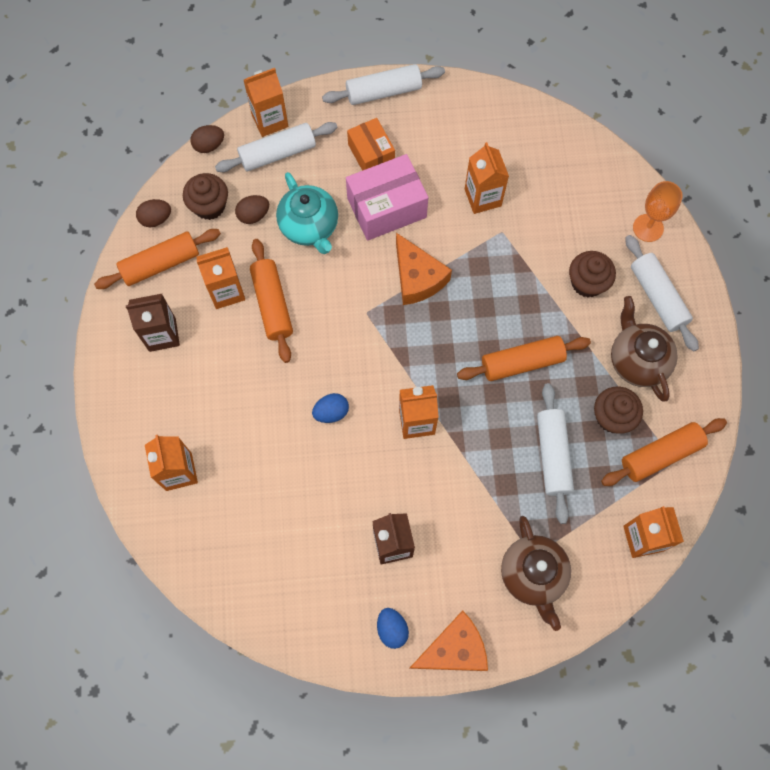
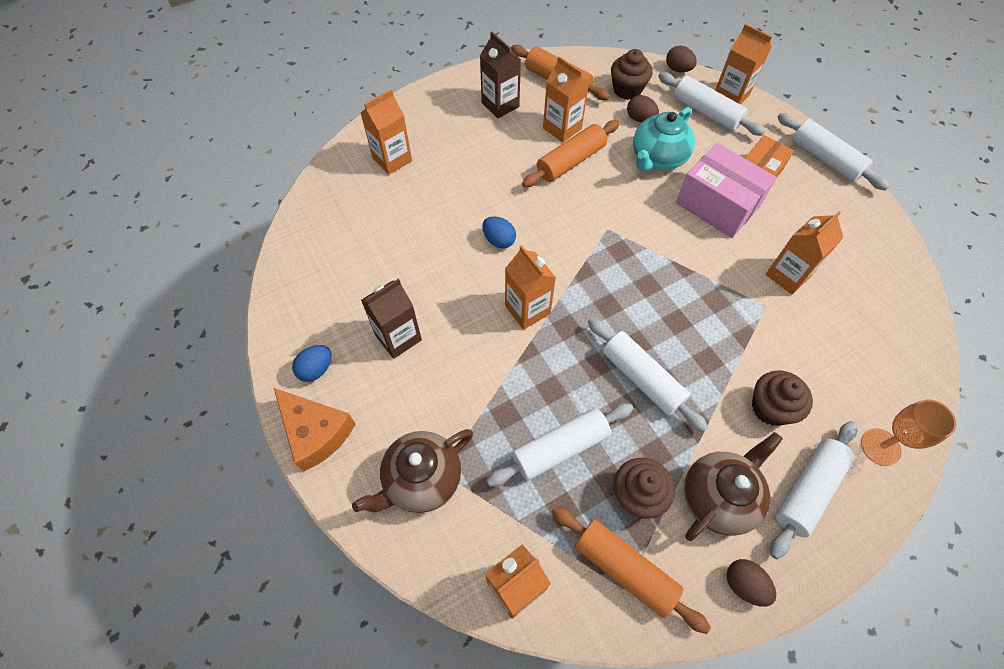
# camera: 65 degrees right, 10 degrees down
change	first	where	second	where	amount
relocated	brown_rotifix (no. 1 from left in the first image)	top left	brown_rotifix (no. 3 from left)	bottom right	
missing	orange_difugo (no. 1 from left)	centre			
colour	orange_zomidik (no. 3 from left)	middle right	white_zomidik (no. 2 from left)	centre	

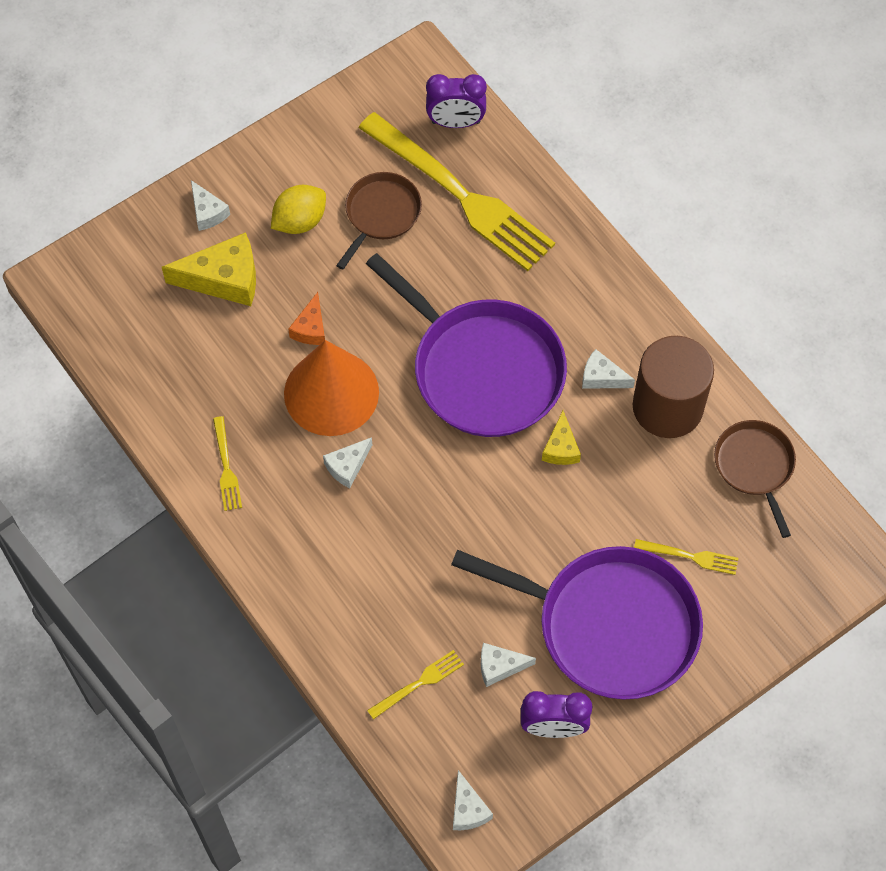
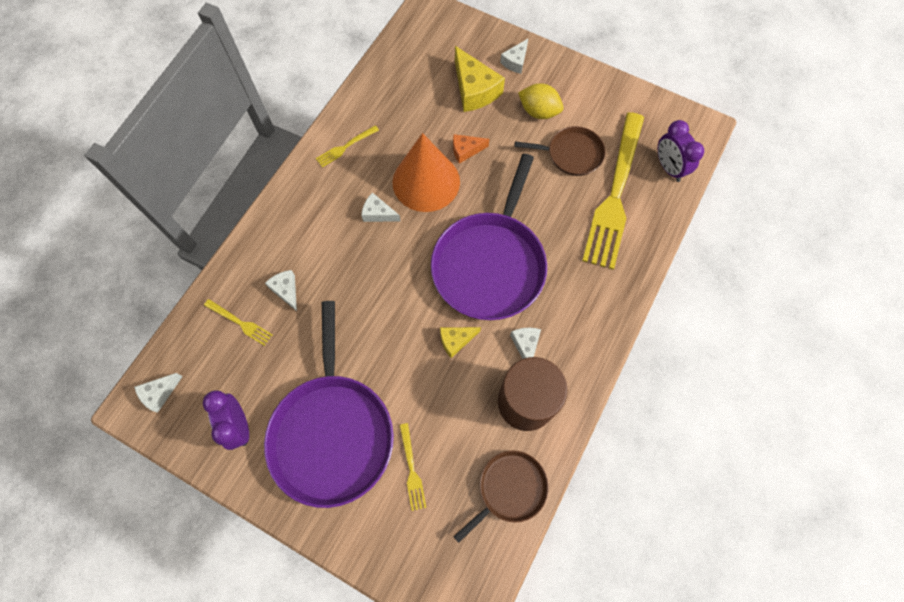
# camera: 65 degrees right, 5 degrees up
change	first	where	second	where	amount
relocated	white_difugo (no. 4 from left in the first image)	bottom centre	white_difugo (no. 2 from left)	middle left	

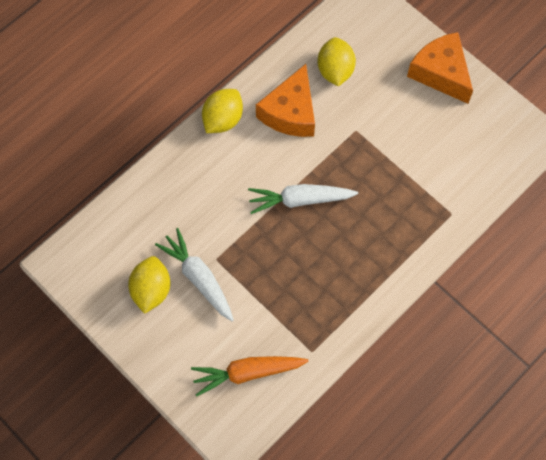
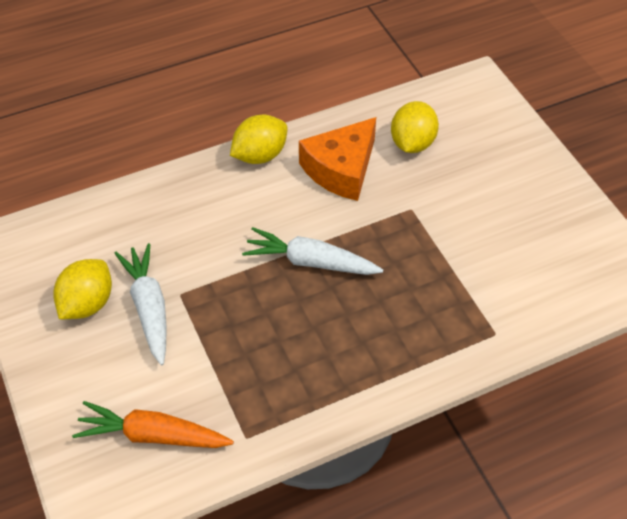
# camera: 20 degrees right, 15 degrees down
change	first	where	second	where	amount
missing	orange_difugo (no. 2 from left)	top right			

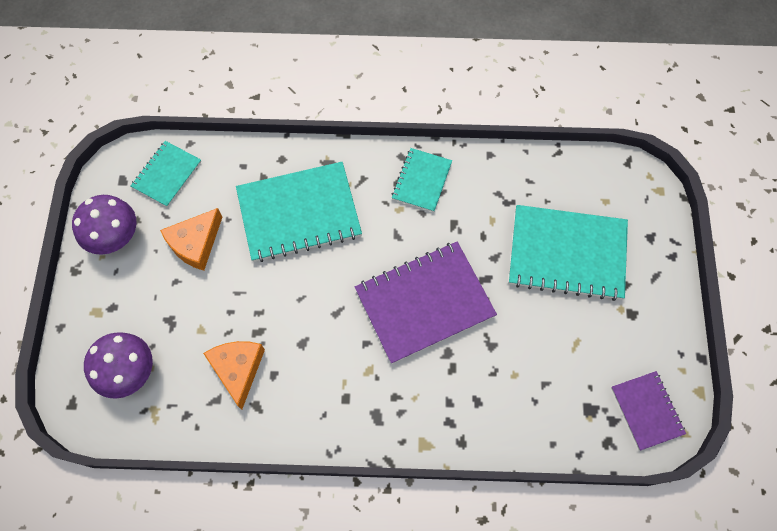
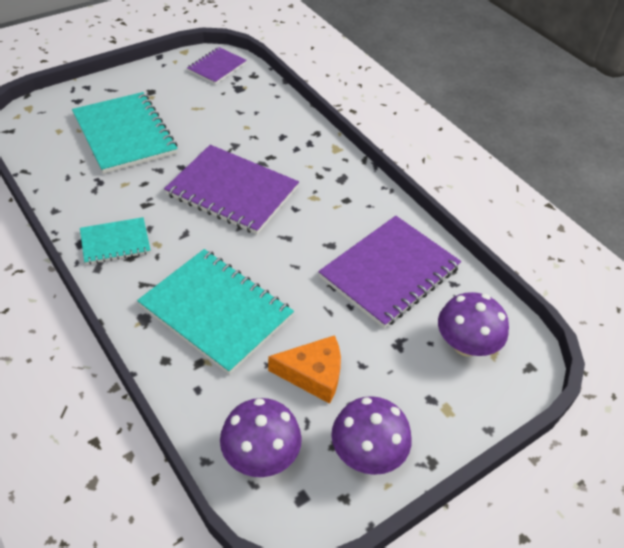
# camera: 130 degrees left, 20 degrees down
change	first	where	second	where	amount
exchanged	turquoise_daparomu (no. 1 from left)	top left	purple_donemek (no. 1 from left)	bottom centre	
exchanged	orange_difugo (no. 2 from left)	bottom left	purple_daparomu (no. 3 from left)	centre	

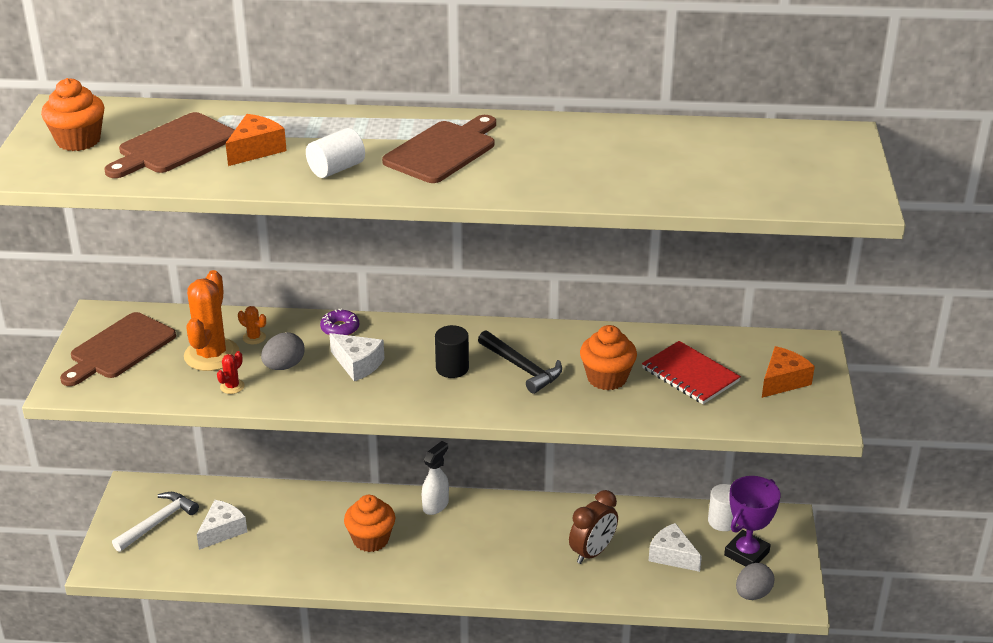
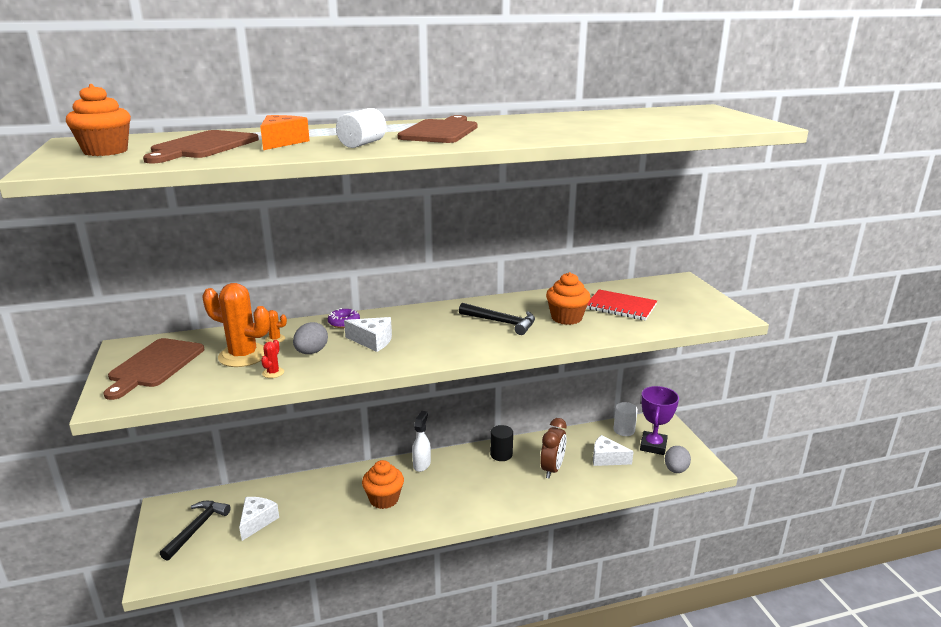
# camera: 20 degrees left, 10 degrees down
change	first	where	second	where	amount
colour	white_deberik	bottom left	black_deberik (no. 1 from left)	bottom left	
spun	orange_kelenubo (no. 1 from left)	middle left		middle left	60 degrees counterclockwise
relocated	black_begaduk	centre		bottom centre	
missing	orange_difugo (no. 2 from left)	middle right			

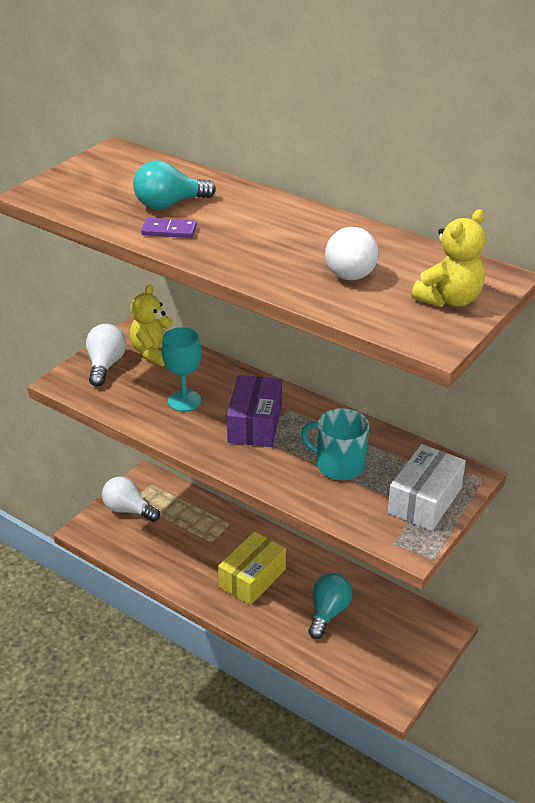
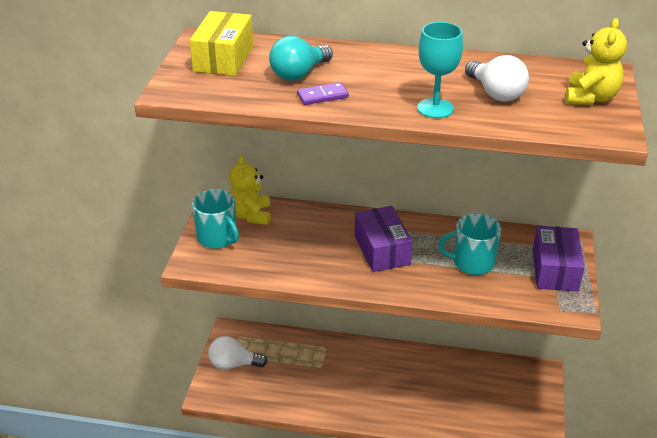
# camera: 25 degrees left, 0 degrees up
change	first	where	second	where	amount
exchanged	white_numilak (no. 1 from left)	middle left	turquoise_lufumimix (no. 1 from left)	middle left	
relocated	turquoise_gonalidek	centre		top right	
relocated	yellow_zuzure	bottom centre		top centre	
missing	turquoise_numilak (no. 2 from left)	bottom centre			
colour	white_zuzure	middle right	purple_zuzure (no. 2 from left)	middle right	

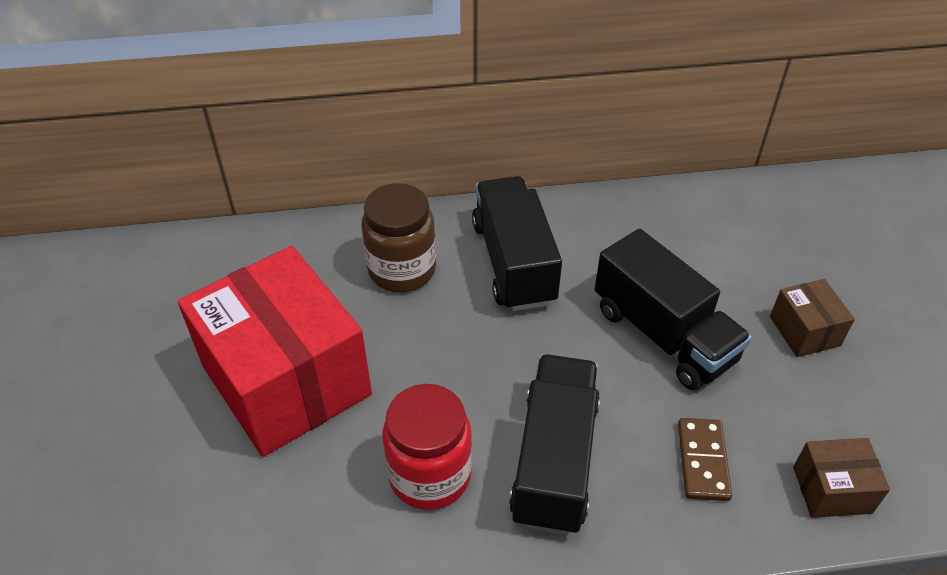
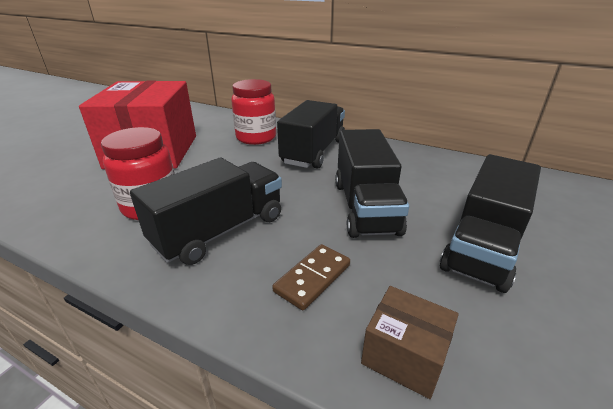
# camera: 35 degrees right, 15 degrees down
change	first	where	second	where	amount
colour	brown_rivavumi	centre	red_rivavumi (no. 2 from left)	top centre	
exchanged	brown_zuzure (no. 1 from left)	middle right	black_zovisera (no. 4 from left)	middle right	

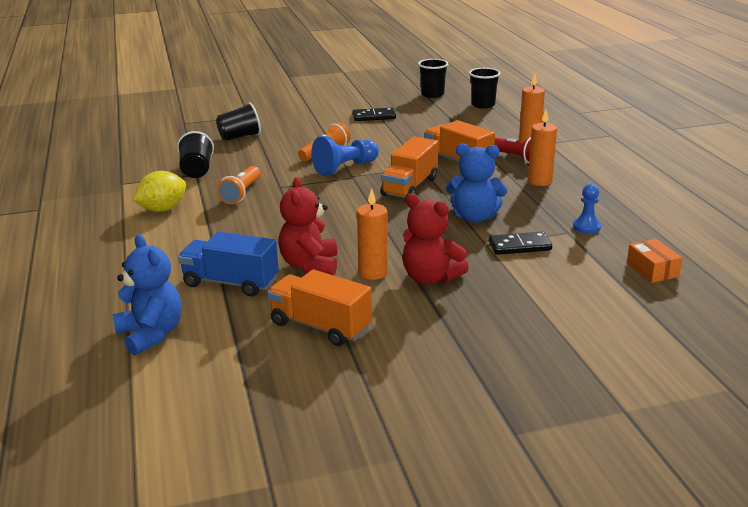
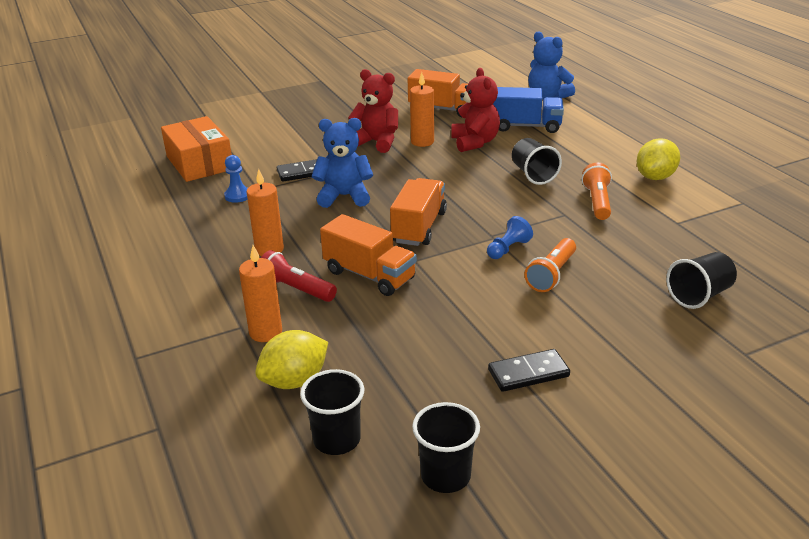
# camera: 170 degrees right, 5 degrees up
change	first	where	second	where	amount
relocated	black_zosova (no. 1 from left in the first image)	top left	black_zosova (no. 3 from left)	top centre	
size	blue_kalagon (no. 1 from left in the first image)	top centre	blue_kalagon (no. 2 from left)	centre	x0.60
size	orange_zuzure	middle right		top left	x1.86
appeared			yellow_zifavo (no. 1 from left)	centre	

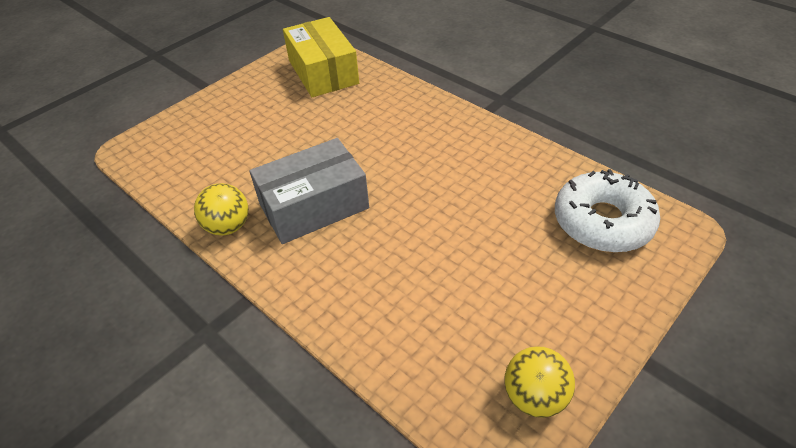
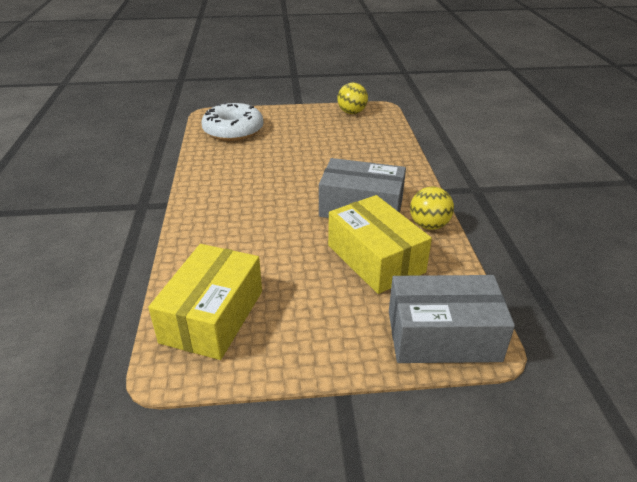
# camera: 140 degrees left, 10 degrees down
change	first	where	second	where	amount
appeared			yellow_zuzure (no. 2 from left)	centre	
appeared			grey_zuzure (no. 2 from left)	middle right	

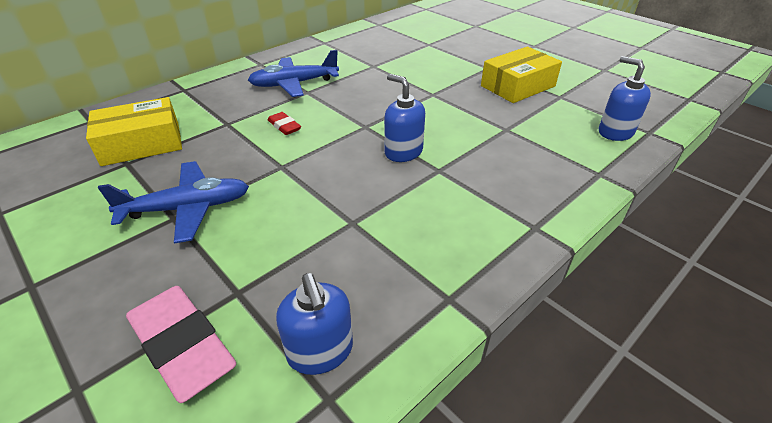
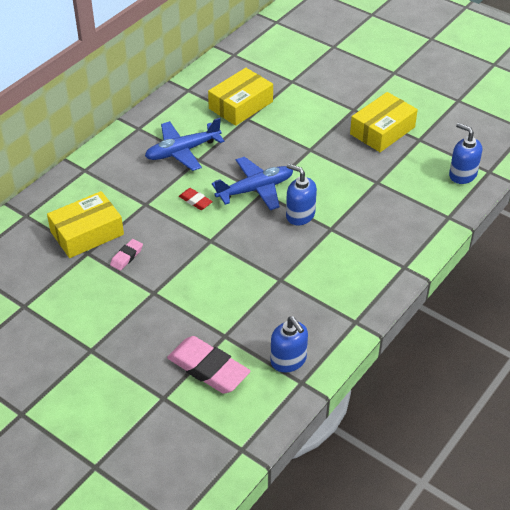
# camera: 10 degrees left, 5 degrees up
change	first	where	second	where	amount
relocated	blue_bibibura (no. 1 from left in the first image)	middle left	blue_bibibura (no. 2 from left)	centre	
appeared			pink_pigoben (no. 1 from left)	middle left	
appeared			yellow_zuzure (no. 2 from left)	top centre	

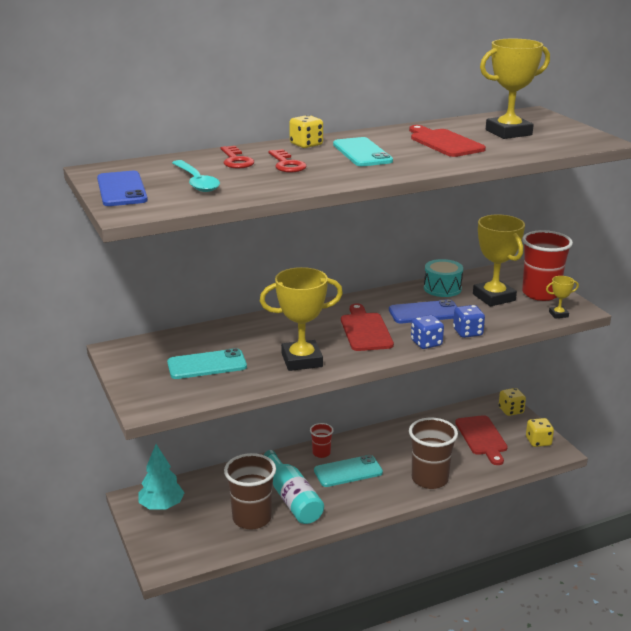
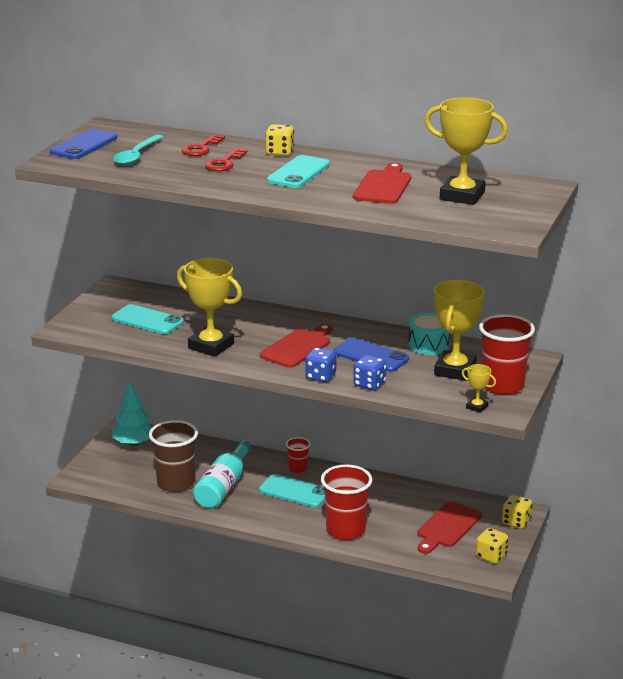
# camera: 45 degrees right, 0 degrees up
change	first	where	second	where	amount
colour	brown_zosova (no. 2 from left)	bottom right	red_zosova (no. 2 from left)	bottom centre	

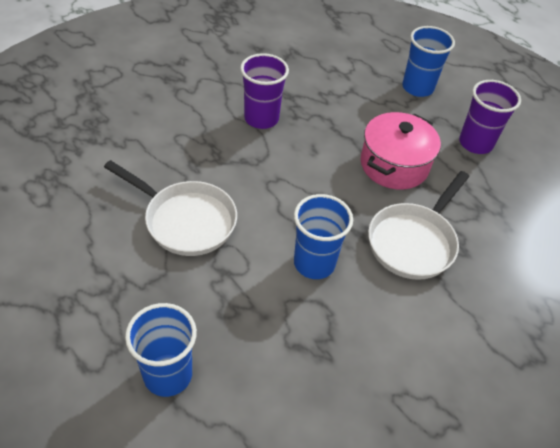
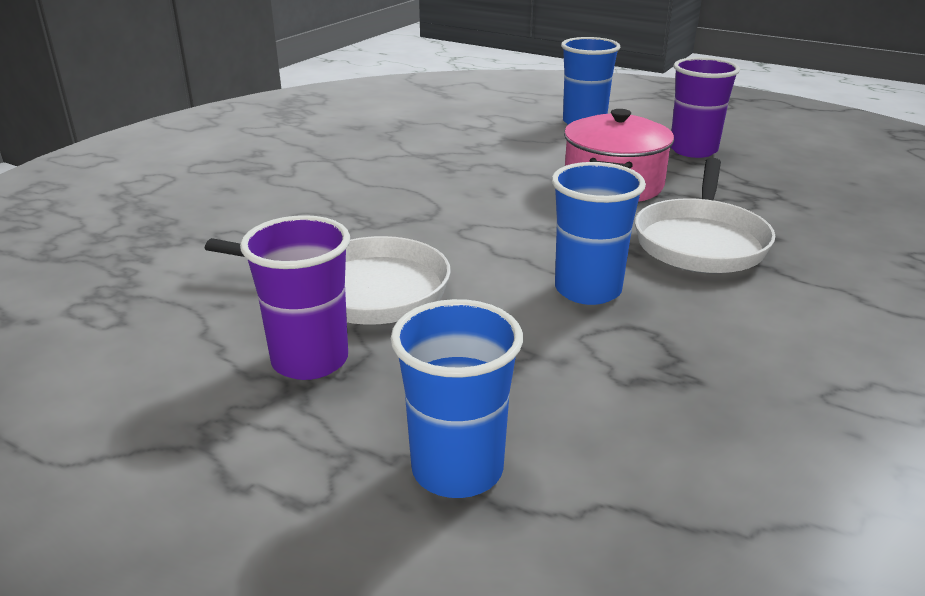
# camera: 15 degrees left, 20 degrees down
change	first	where	second	where	amount
relocated	purple_zosova (no. 1 from left)	top centre		middle left	

